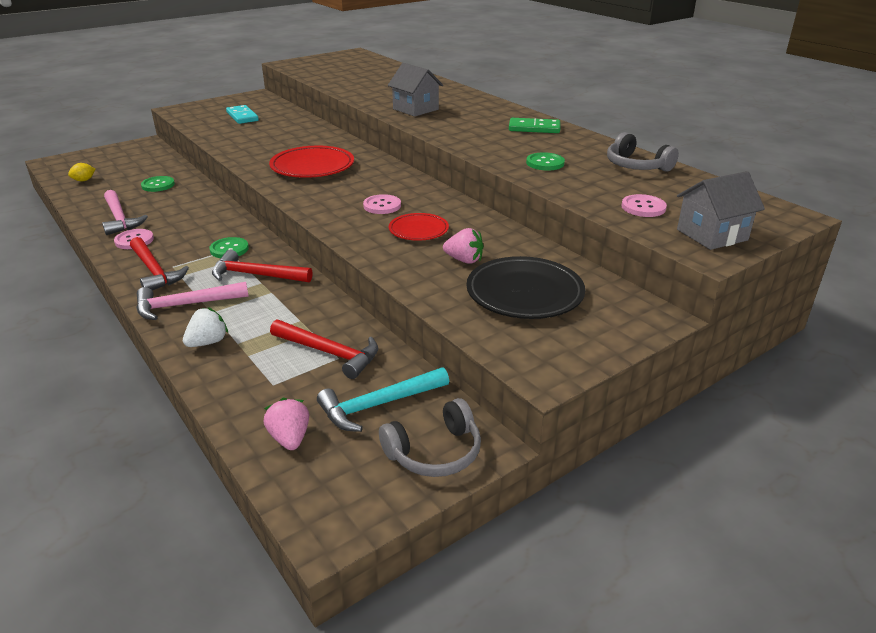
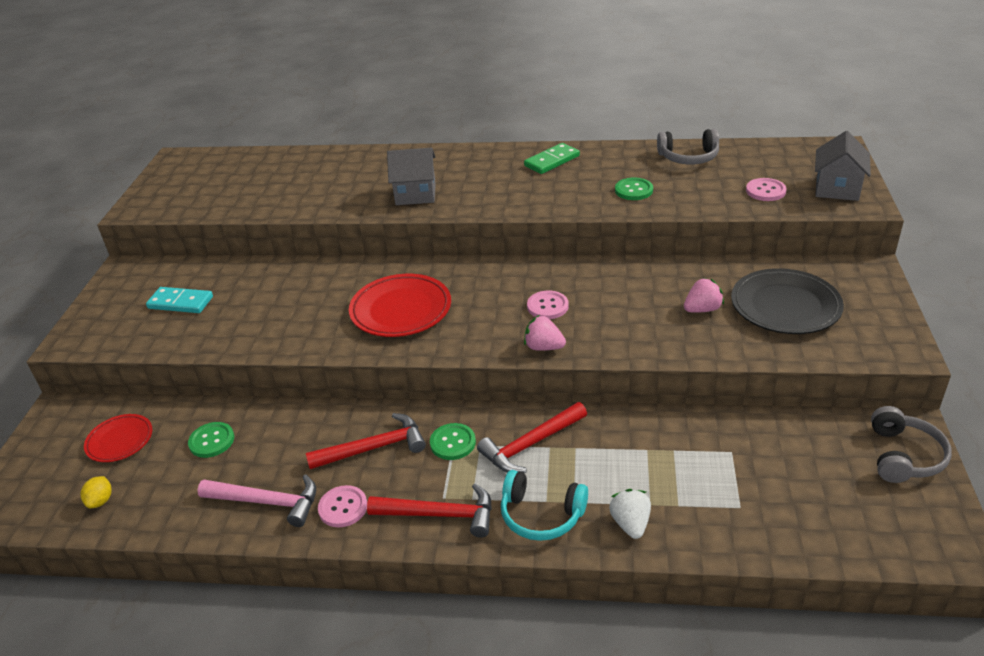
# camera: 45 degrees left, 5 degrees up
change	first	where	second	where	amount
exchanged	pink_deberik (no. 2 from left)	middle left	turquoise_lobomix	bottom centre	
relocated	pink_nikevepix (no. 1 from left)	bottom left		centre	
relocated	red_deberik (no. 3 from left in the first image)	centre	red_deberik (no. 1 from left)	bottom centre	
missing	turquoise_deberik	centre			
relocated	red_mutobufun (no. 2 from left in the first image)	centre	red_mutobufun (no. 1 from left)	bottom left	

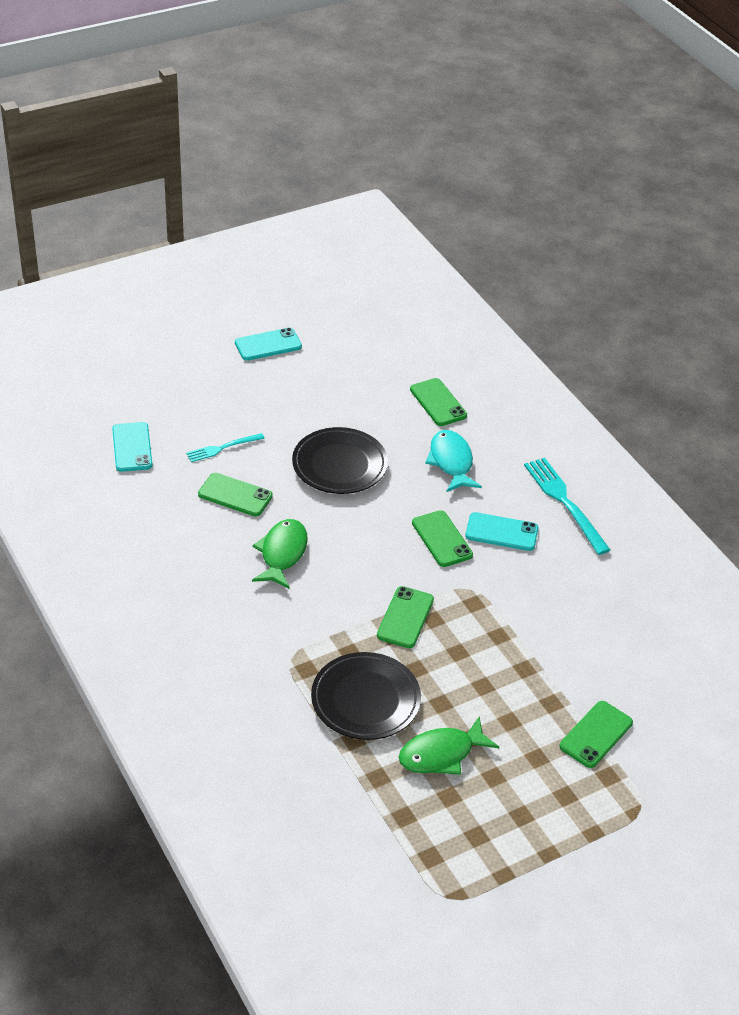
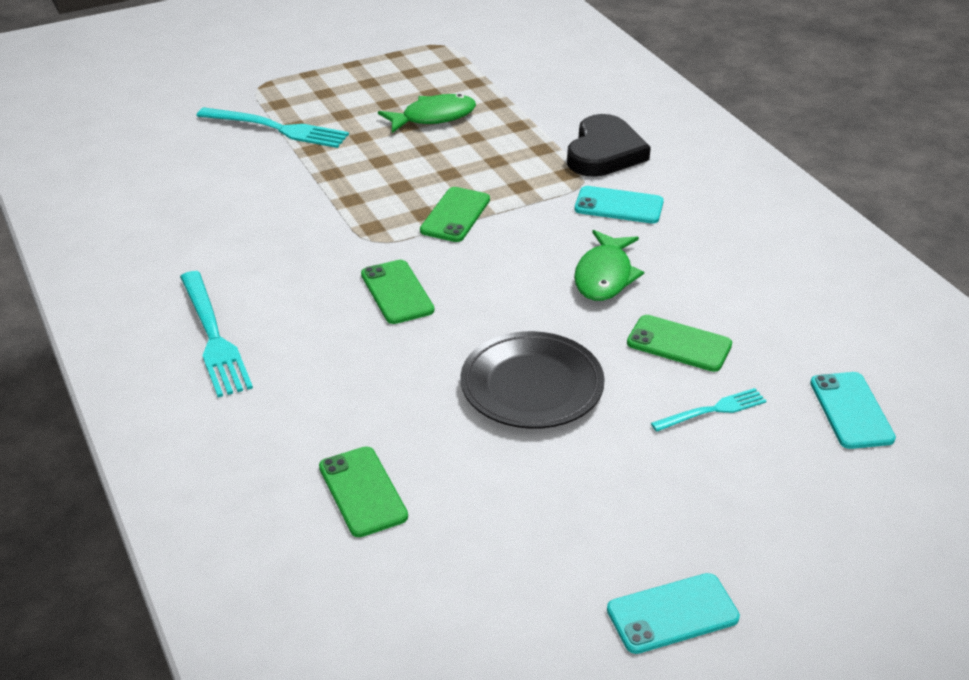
# camera: 175 degrees left, 5 degrees down
change	first	where	second	where	amount
missing	black_mutobufun (no. 2 from left)	bottom centre			
missing	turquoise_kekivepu	centre			
relocated	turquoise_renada (no. 3 from left in the first image)	middle right	turquoise_renada (no. 1 from left)	top centre	
exchanged	green_renada (no. 5 from left)	bottom right	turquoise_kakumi (no. 2 from left)	top left	
appeared			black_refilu	top centre	

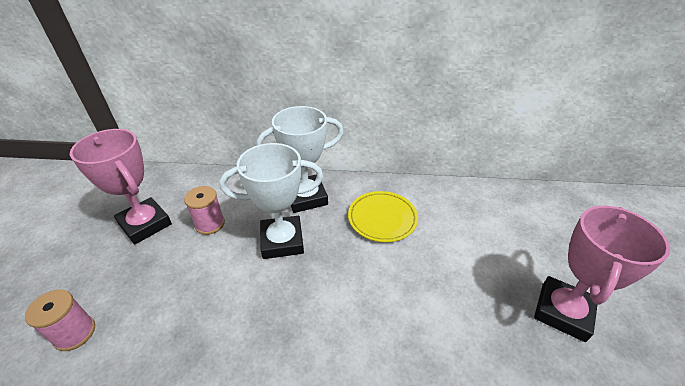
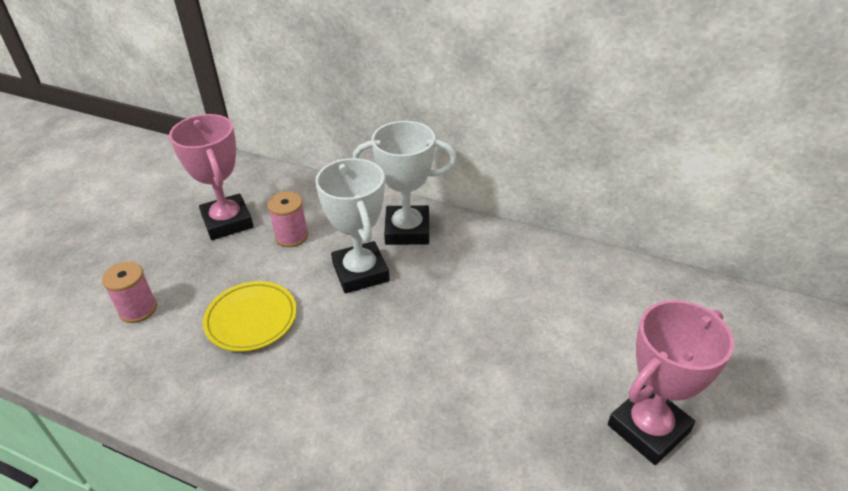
# camera: 20 degrees right, 0 degrees up
change	first	where	second	where	amount
spun	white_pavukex (no. 1 from left)	centre		centre	60 degrees clockwise
relocated	yellow_mutobufun	centre		middle left	

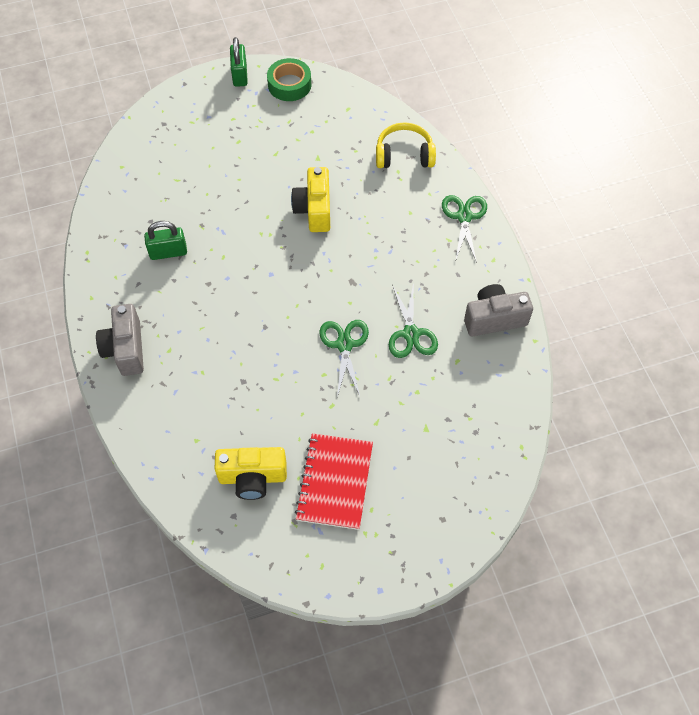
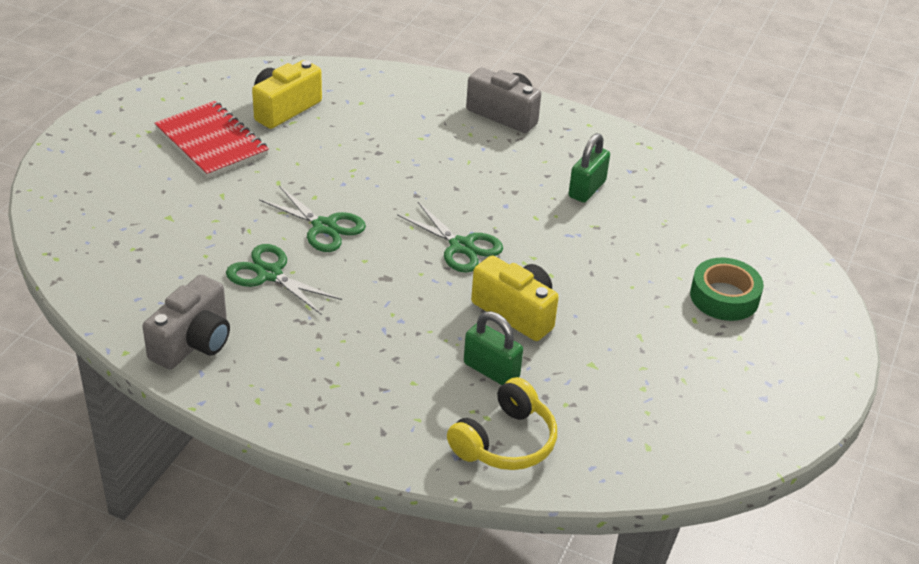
# camera: 130 degrees right, 20 degrees down
change	first	where	second	where	amount
relocated	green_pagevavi (no. 2 from left in the first image)	top centre	green_pagevavi (no. 1 from left)	centre	
relocated	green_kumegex	top centre		middle right	
relocated	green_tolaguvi (no. 3 from left)	top centre		centre	

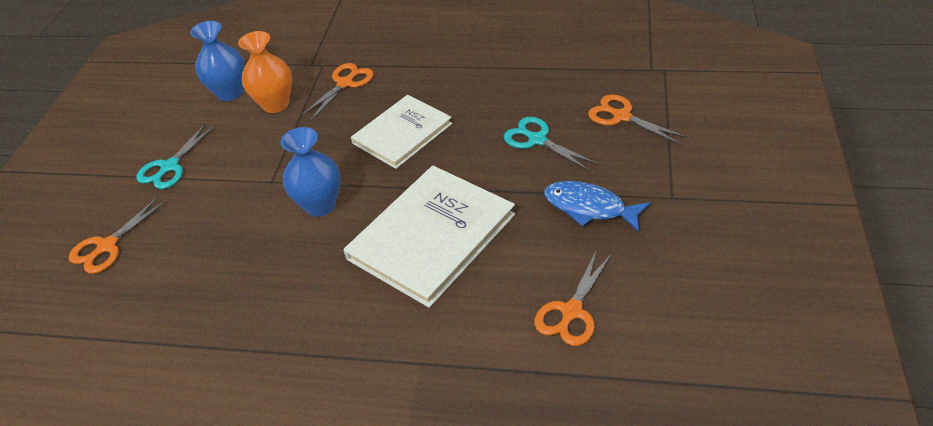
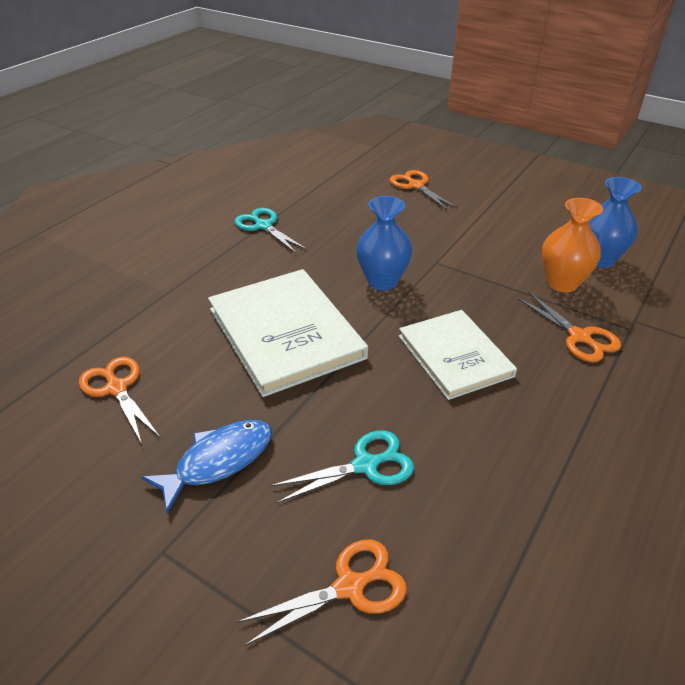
# camera: 110 degrees right, 5 degrees down
change	first	where	second	where	amount
relocated	turquoise_tolaguvi (no. 1 from left)	middle left		centre	

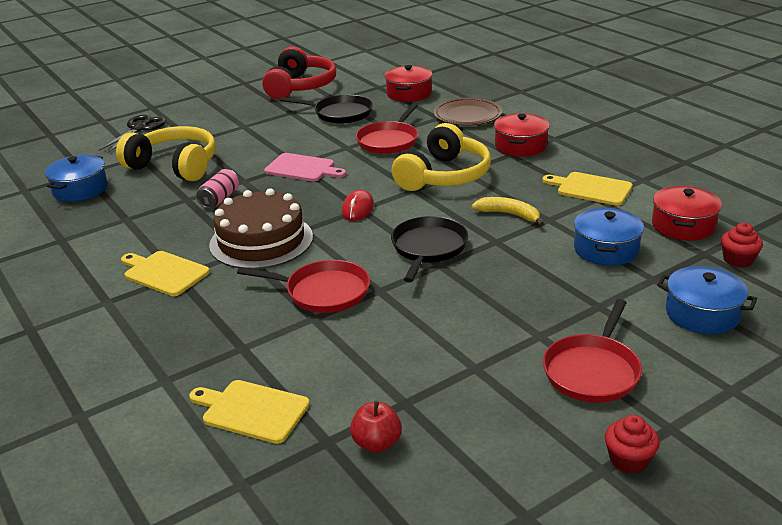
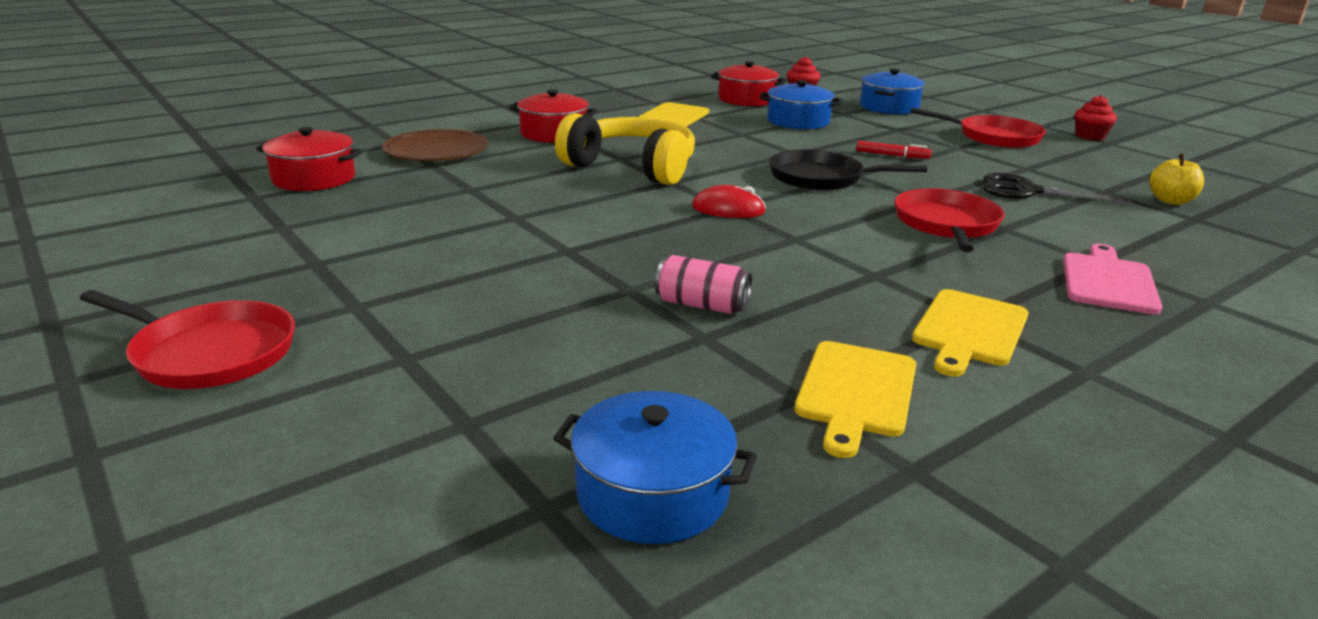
# camera: 95 degrees left, 5 degrees down
change	first	where	second	where	amount
relocated	black_tolaguvi	top left		top right	
missing	yellow_lobomix (no. 1 from left)	top left			
relocated	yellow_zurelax (no. 2 from left)	bottom left		centre	
missing	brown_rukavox	centre			
missing	red_lobomix	top centre			
relocated	pink_zurelax	top centre		middle right	
missing	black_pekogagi (no. 1 from left)	top centre			
colour	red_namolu	bottom centre	yellow_namolu	top right	
relocated	red_pekogagi (no. 2 from left in the first image)	top centre	red_pekogagi (no. 1 from left)	middle left	
missing	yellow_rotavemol	centre			
appeared			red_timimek	top right	

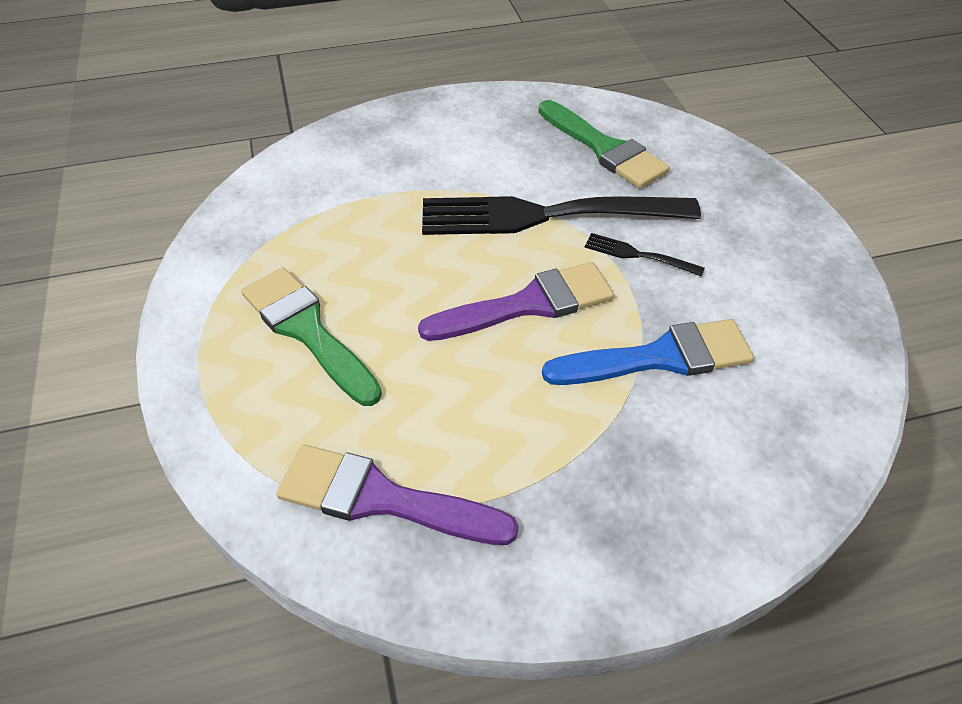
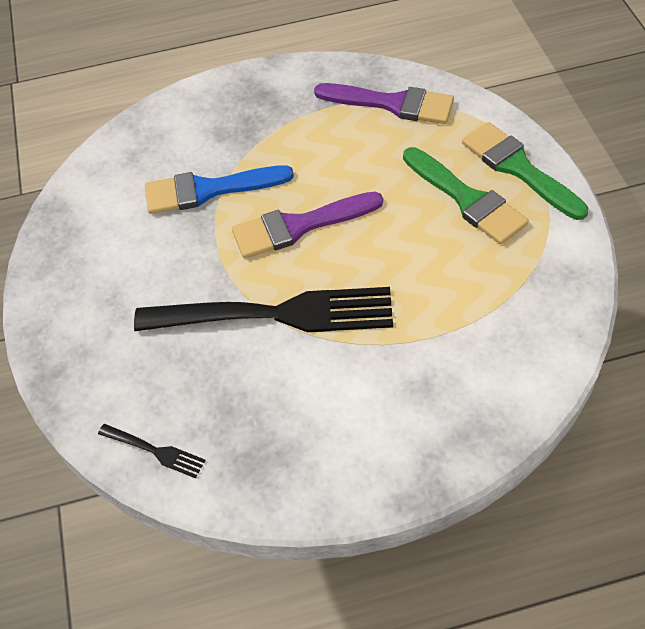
# camera: 175 degrees left, 5 degrees up
change	first	where	second	where	amount
relocated	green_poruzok (no. 2 from left)	top centre		top right	
relocated	black_kakumi (no. 2 from left in the first image)	middle right	black_kakumi (no. 1 from left)	bottom left	

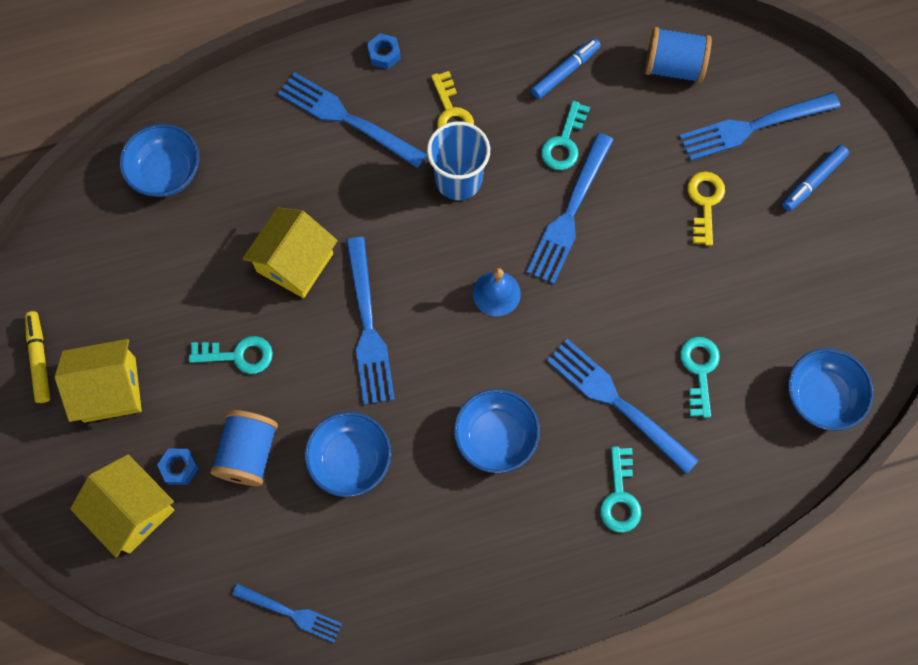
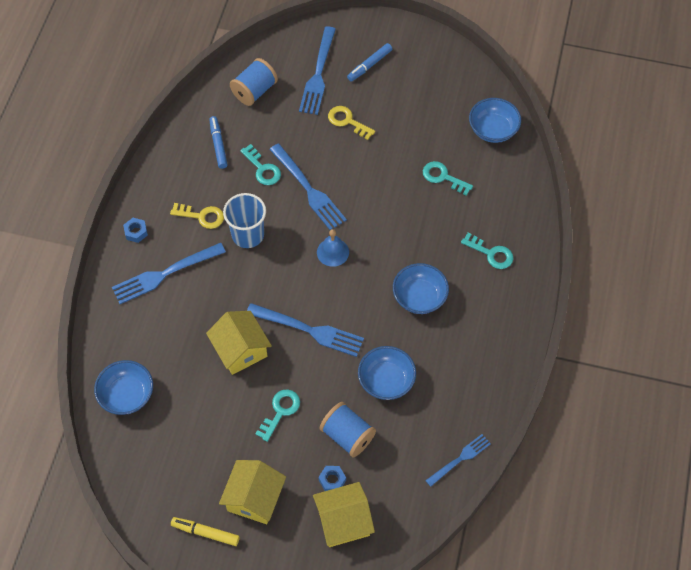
# camera: 60 degrees left, 10 degrees down
change	first	where	second	where	amount
missing	blue_kakumi (no. 5 from left)	middle right			
spun	blue_timimek (no. 2 from left)	top right		top centre	60 degrees clockwise

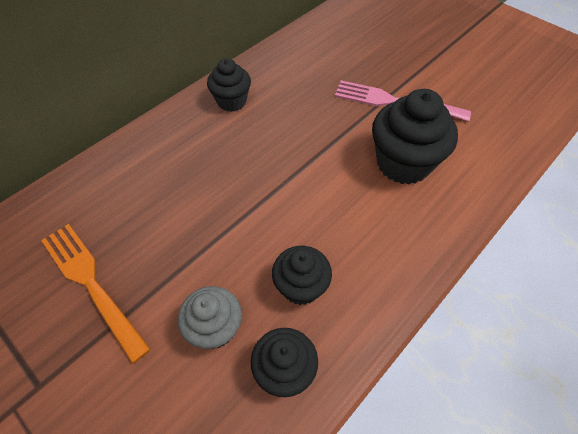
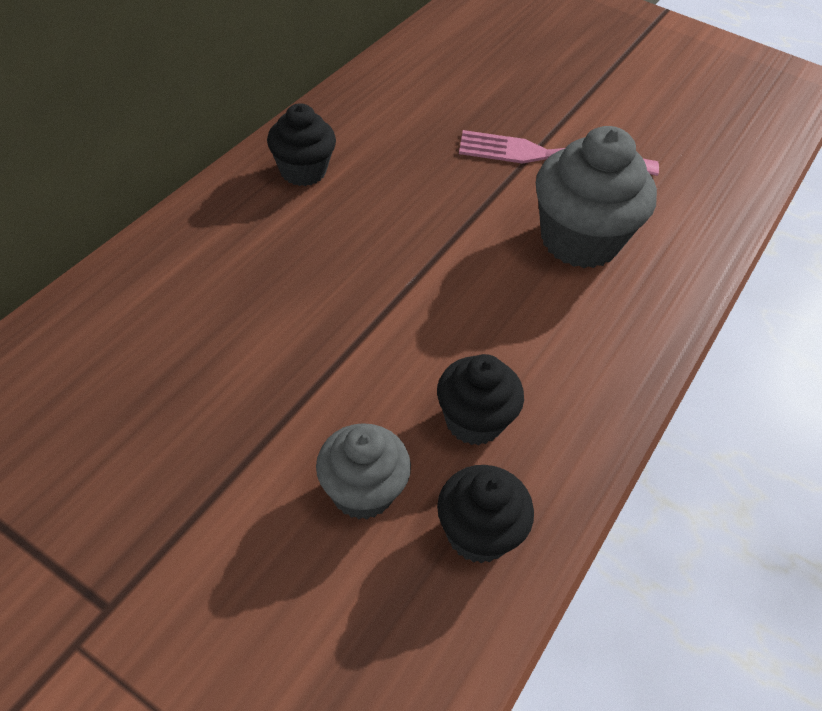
# camera: 15 degrees left, 5 degrees down
change	first	where	second	where	amount
missing	orange_kakumi	bottom left			
colour	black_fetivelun (no. 4 from left)	top right	grey_fetivelun (no. 2 from left)	top right	

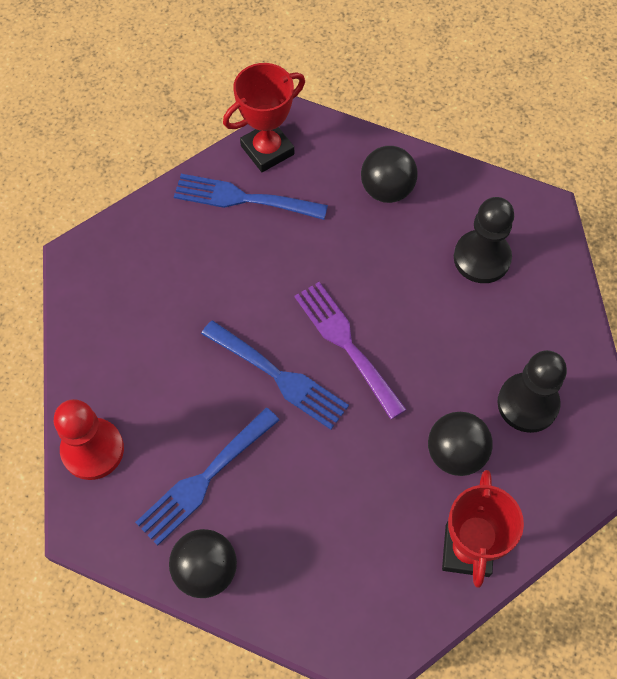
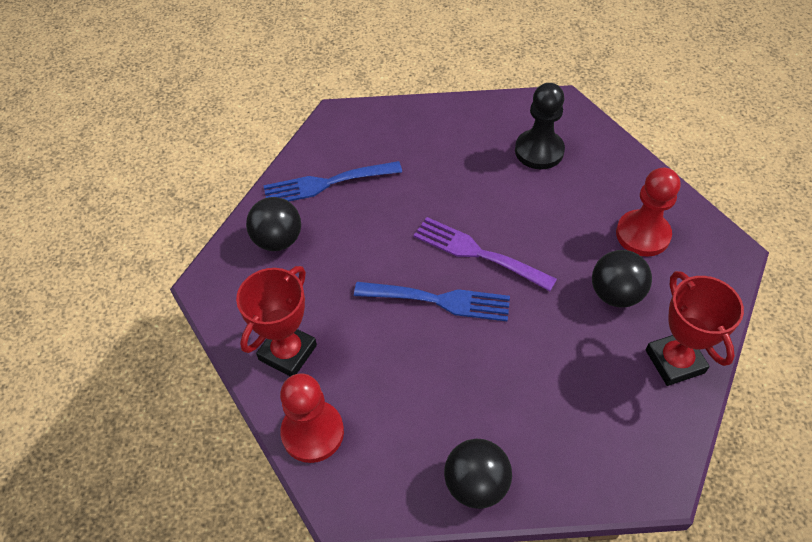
# camera: 25 degrees left, 10 degrees down
change	first	where	second	where	amount
missing	blue_kakumi (no. 1 from left)	bottom centre			
relocated	red_pavukex (no. 1 from left)	top centre		centre	
relocated	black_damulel (no. 2 from left in the first image)	top centre	black_damulel (no. 1 from left)	centre	
colour	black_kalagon (no. 2 from left)	middle right	red_kalagon (no. 2 from left)	middle right	

